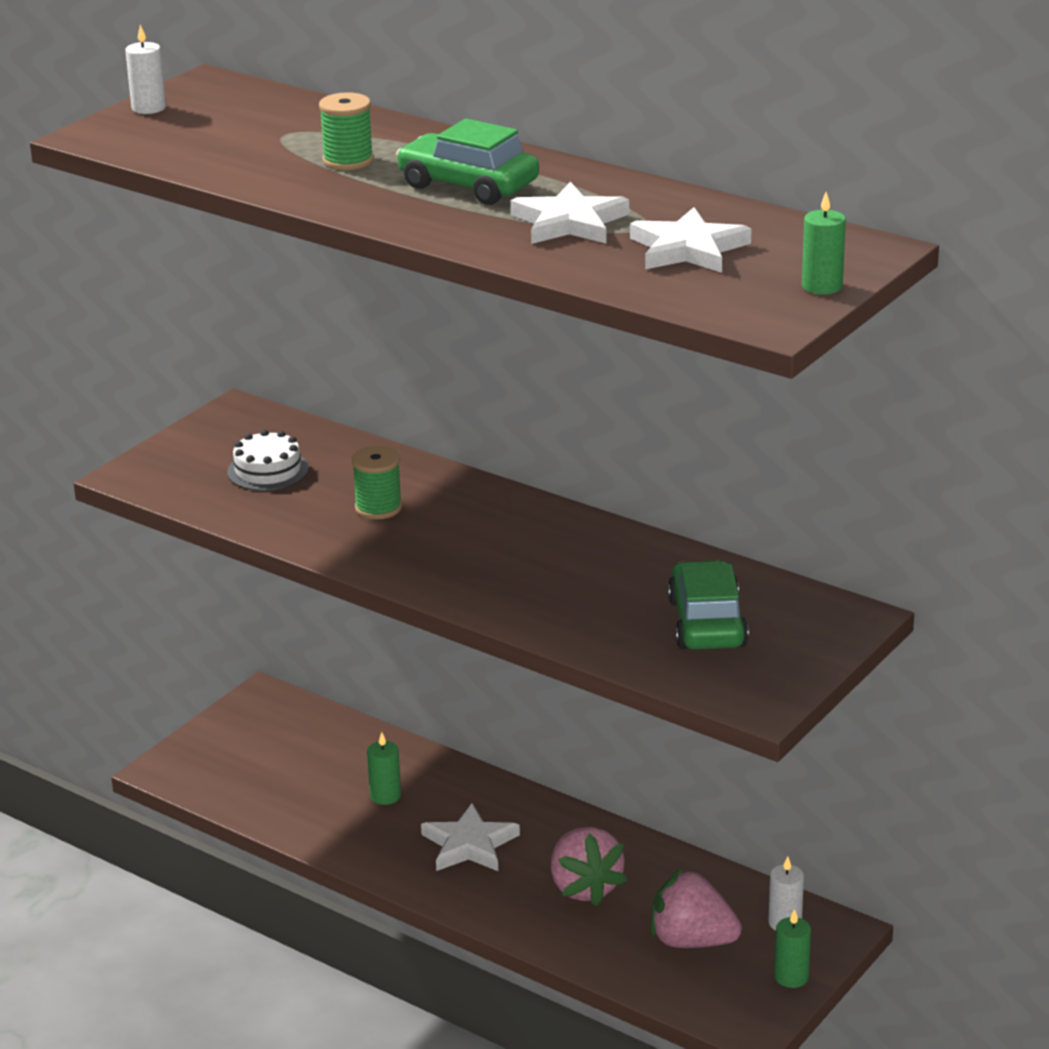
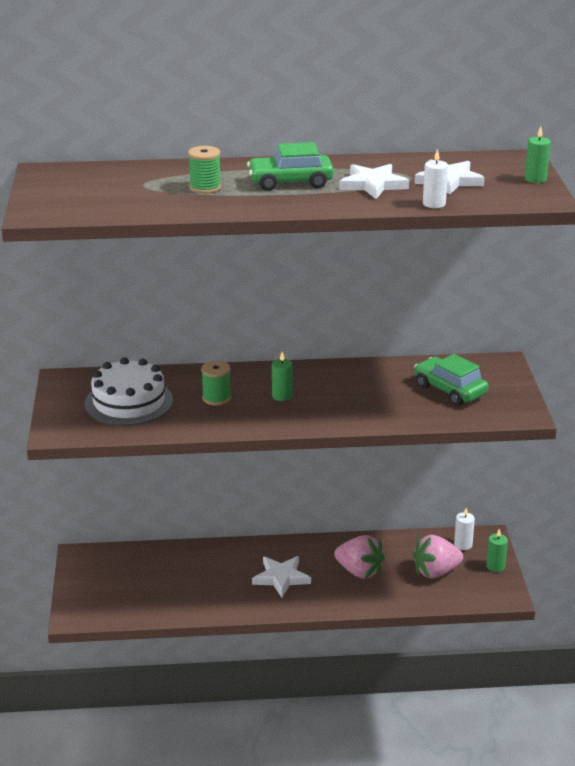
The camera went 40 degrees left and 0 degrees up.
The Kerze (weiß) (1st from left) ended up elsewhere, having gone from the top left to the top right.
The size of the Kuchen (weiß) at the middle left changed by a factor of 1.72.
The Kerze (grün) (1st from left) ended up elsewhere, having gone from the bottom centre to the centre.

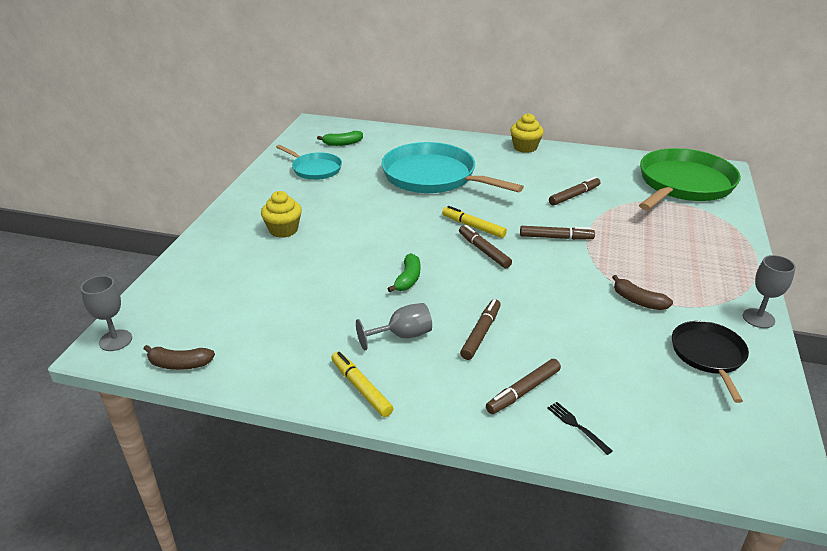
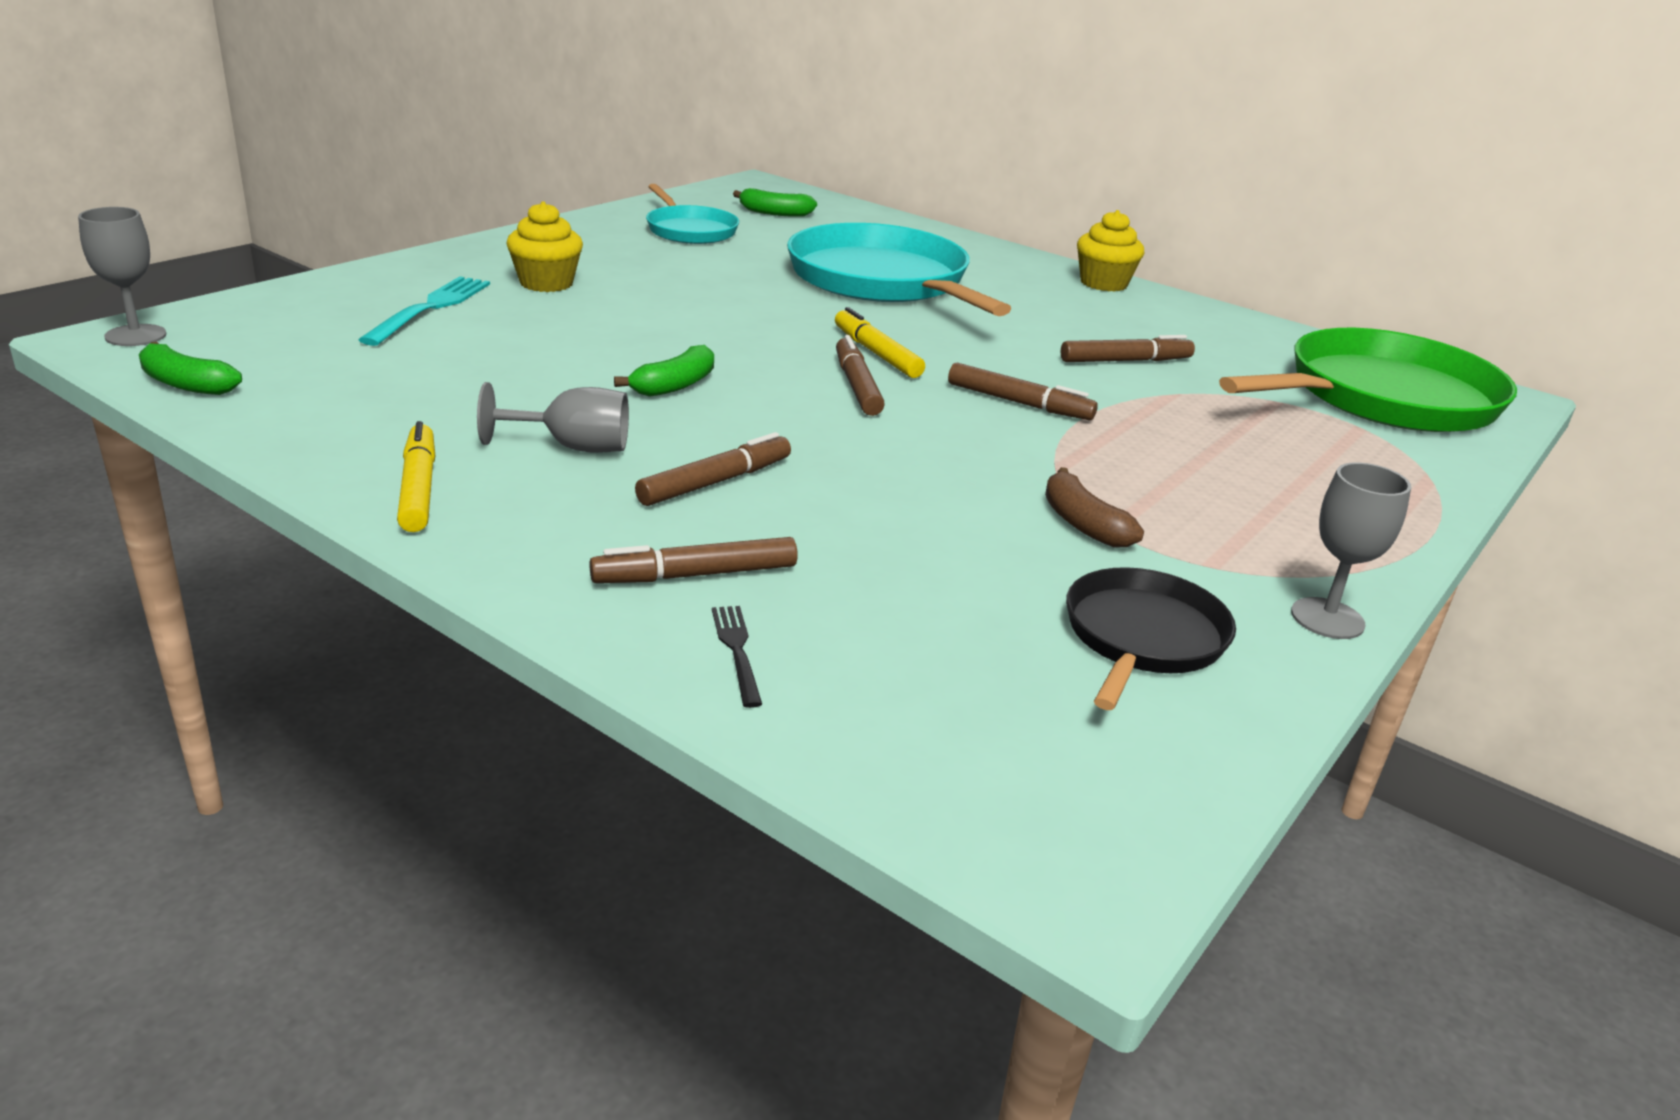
The camera went 20 degrees right and 5 degrees down.
What was the Banane (braun) (1st from left) at the middle left turned into the Banane (grün) (1st from left) at the top left.
The second view gained the Gabel (türkis) at the top left.

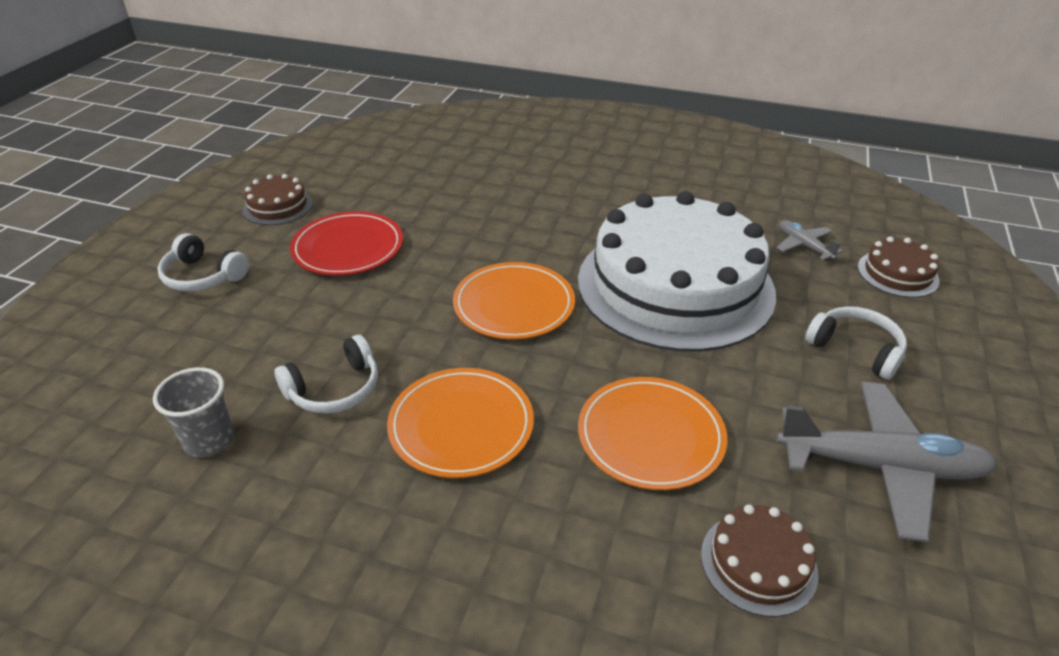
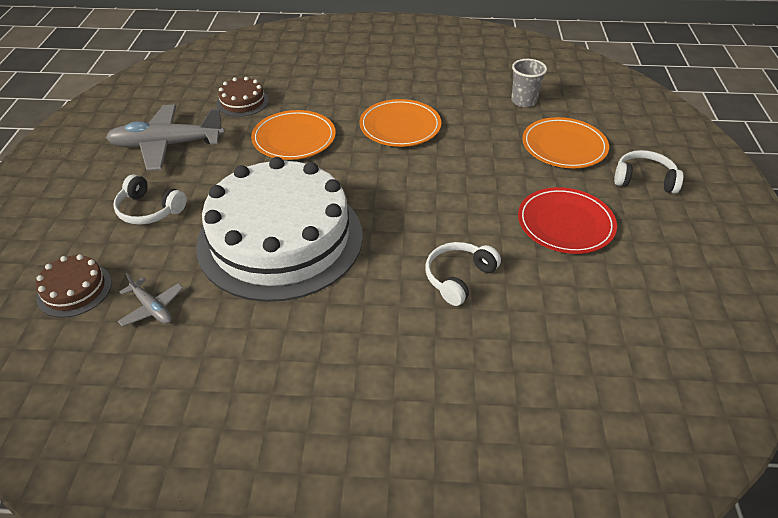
The camera went 165 degrees right and 5 degrees up.
The second view lost the Kuchen (braun) (1st from left) at the top left.
The Kopfhörer (weiß) (2nd from left) ended up elsewhere, having gone from the middle left to the centre.
The Teller (orange) (2nd from left in the first image) ended up elsewhere, having gone from the centre to the top right.

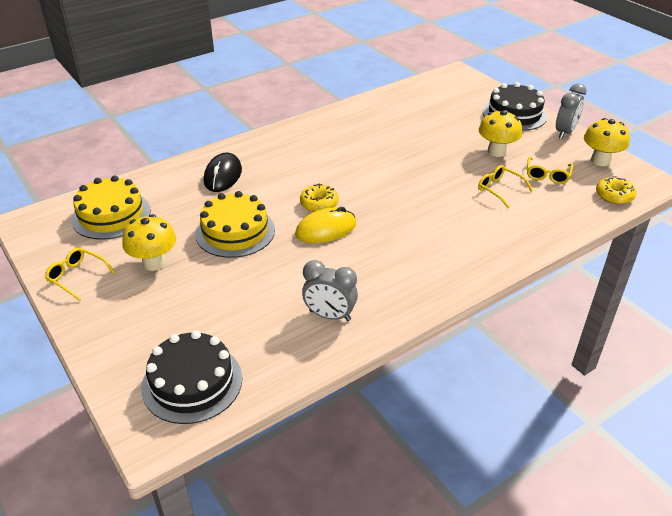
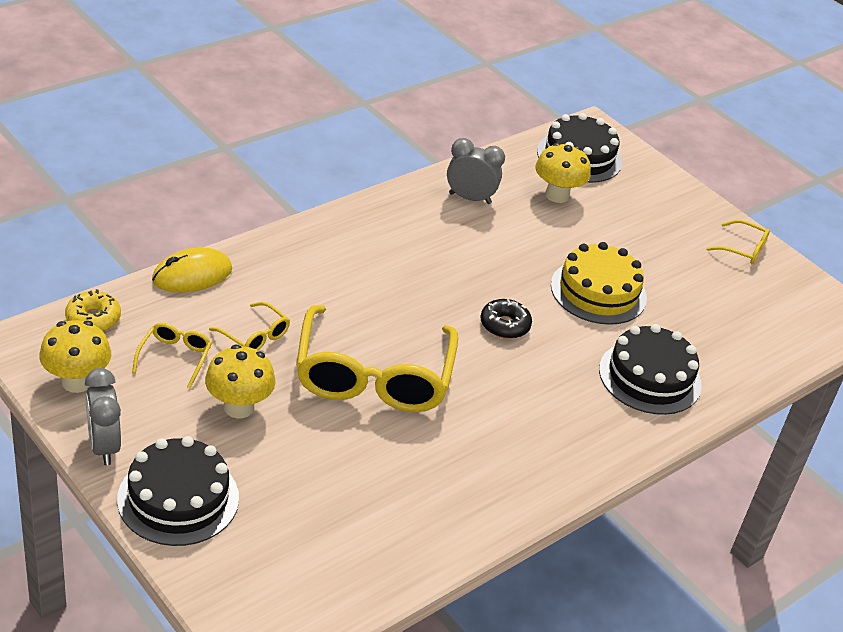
The camera went 170 degrees right and 0 degrees up.
The second view lost the Kuchen (gelb) (1st from left) at the middle left.
The Pilz (gelb) (1st from left in the first image) ended up elsewhere, having gone from the middle left to the top right.
Where the Computermaus (schwarz) stood at the middle left, the Kuchen (schwarz) (3rd from left) came to stand at the middle right.
The Computermaus (gelb) ended up elsewhere, having gone from the centre to the middle left.
What was the Donut (gelb) (1st from left) at the centre turned into the Donut (schwarz) at the centre.
The Wecker (grau) (2nd from left in the first image) at the top right ended up facing another way, 45 degrees counterclockwise from before.
The second view gained the Brille (gelb) (3rd from left) at the centre.

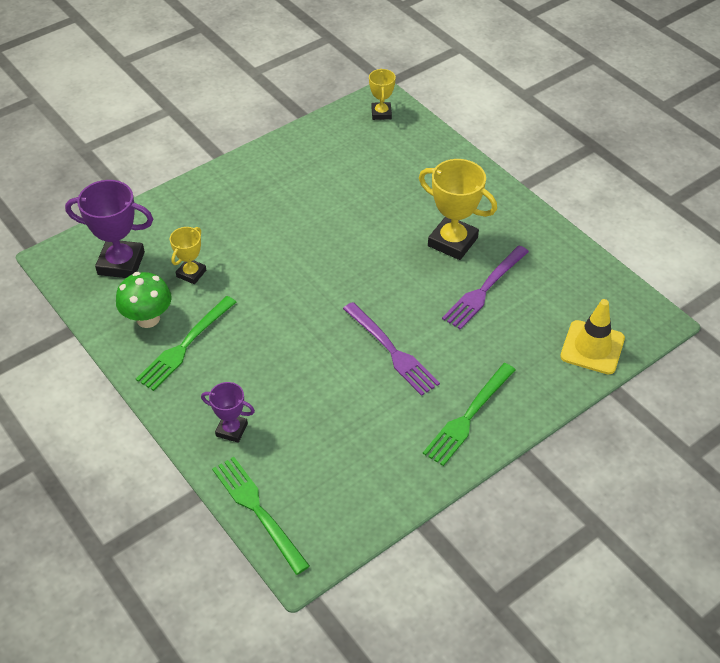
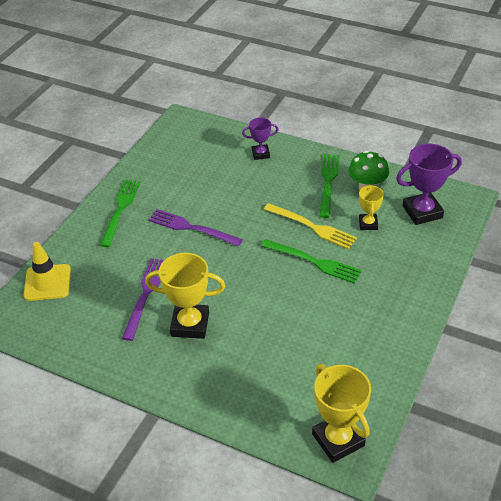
The camera went 155 degrees right and 5 degrees down.
The Gabel (grün) (2nd from left) ended up elsewhere, having gone from the bottom centre to the centre.
The size of the Pokal (gelb) (2nd from left) at the top centre changed by a factor of 1.75.
The second view gained the Gabel (gelb) at the centre.

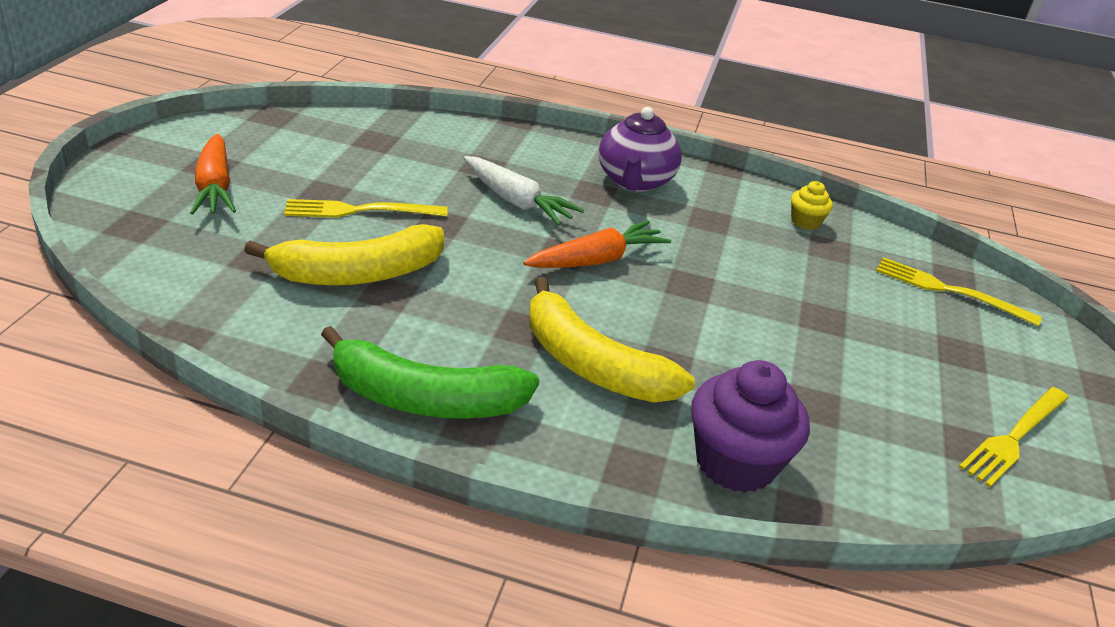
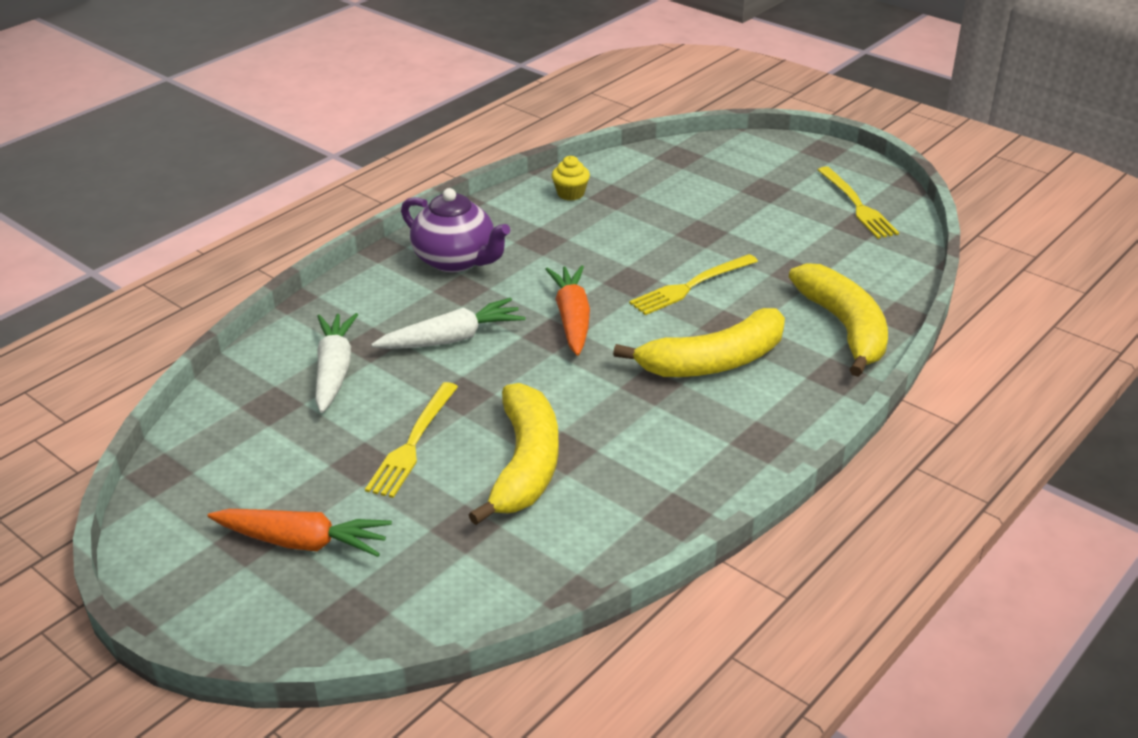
The camera went 60 degrees left and 0 degrees up.
The second view lost the Banane (grün) at the centre.
Where the Muffin (lila) stood at the bottom right, the Banane (gelb) (3rd from left) came to stand at the middle right.
The Gabel (gelb) (2nd from left) ended up elsewhere, having gone from the middle right to the centre.
The second view gained the Karotte (weiß) (1st from left) at the middle left.

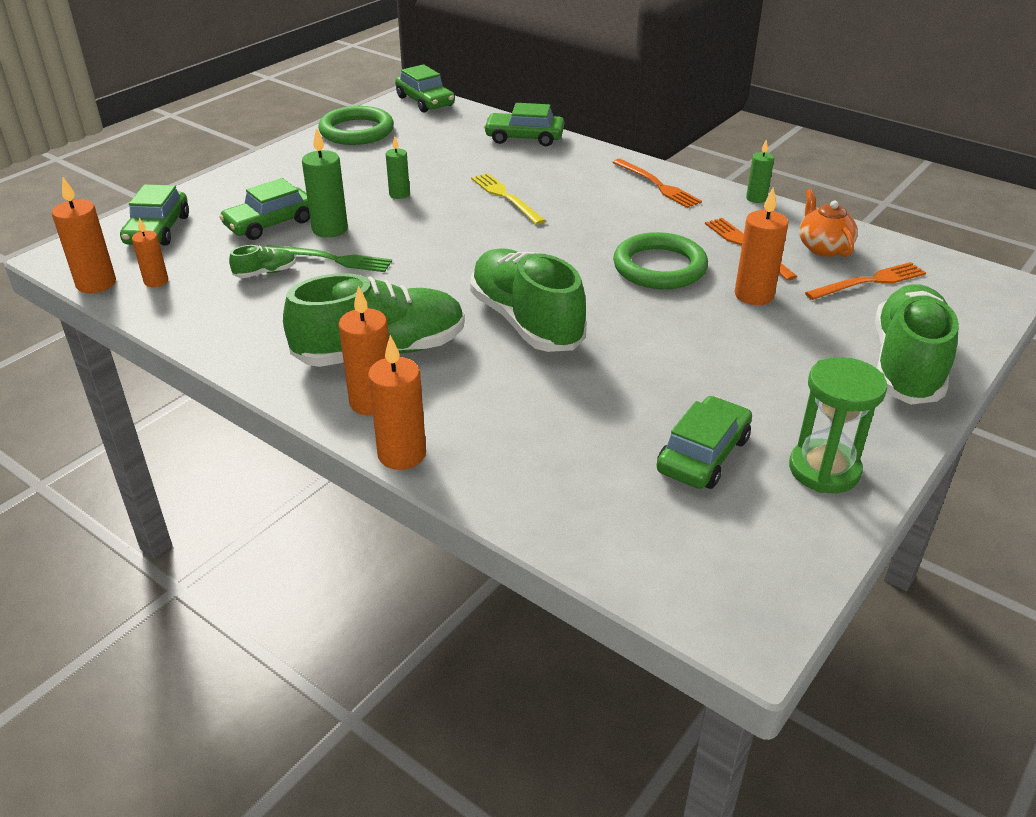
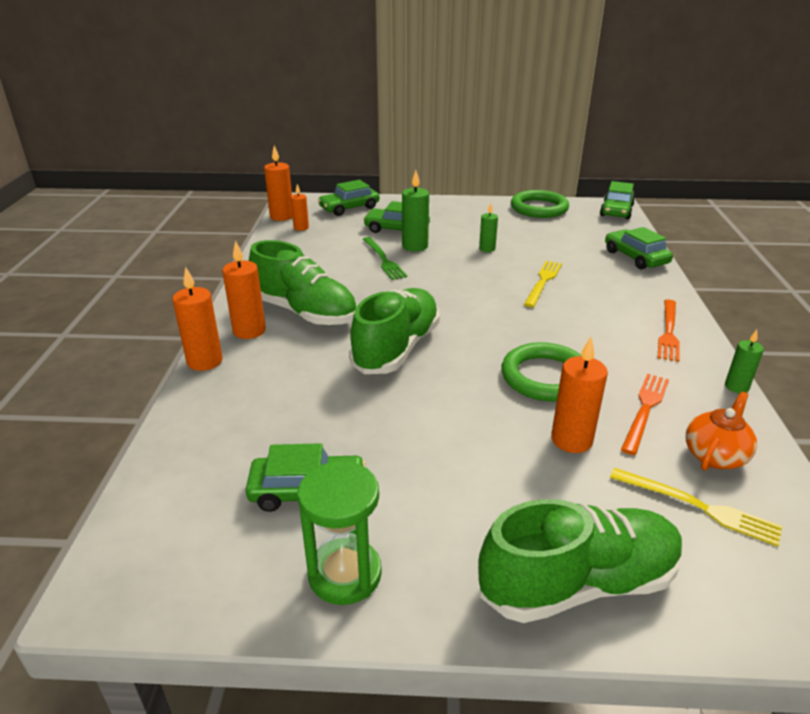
The camera went 55 degrees right and 5 degrees down.
The second view lost the Schuh (grün) (1st from left) at the top left.
What was the Gabel (orange) (3rd from left) at the middle right turned into the Gabel (gelb) (2nd from left) at the bottom right.

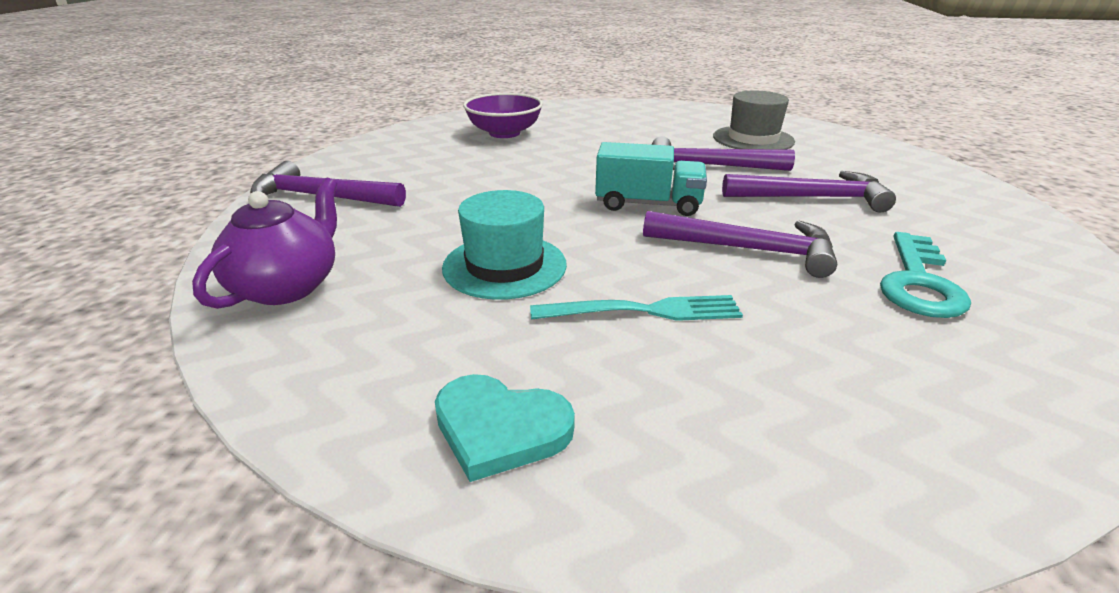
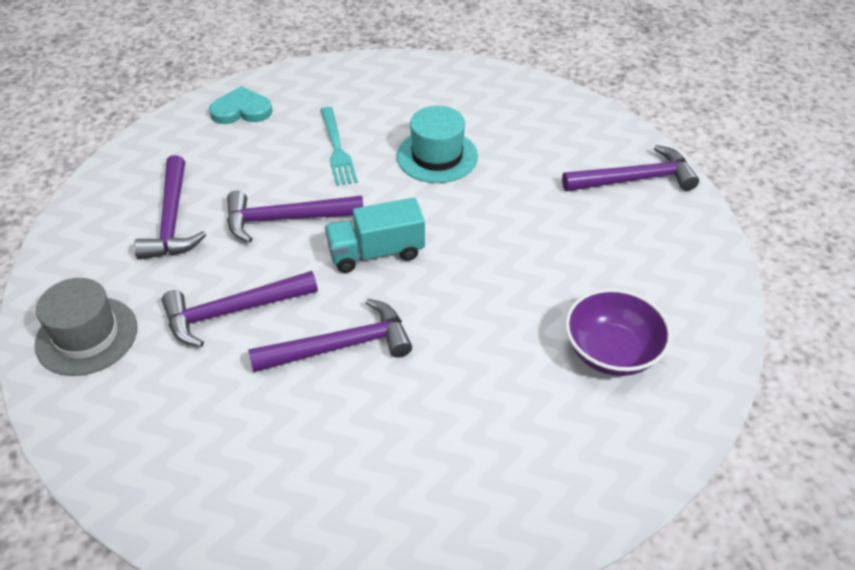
The camera went 155 degrees right and 15 degrees up.
The second view lost the Teekanne (lila) at the middle left.
The Herz (türkis) ended up elsewhere, having gone from the bottom centre to the top left.
The Gabel (türkis) at the centre ended up facing another way, 75 degrees counterclockwise from before.
The Hut (grau) ended up elsewhere, having gone from the top right to the middle left.
Where the Schlüssel (türkis) stood at the middle right, the Hammer (lila) (1st from left) came to stand at the middle left.

